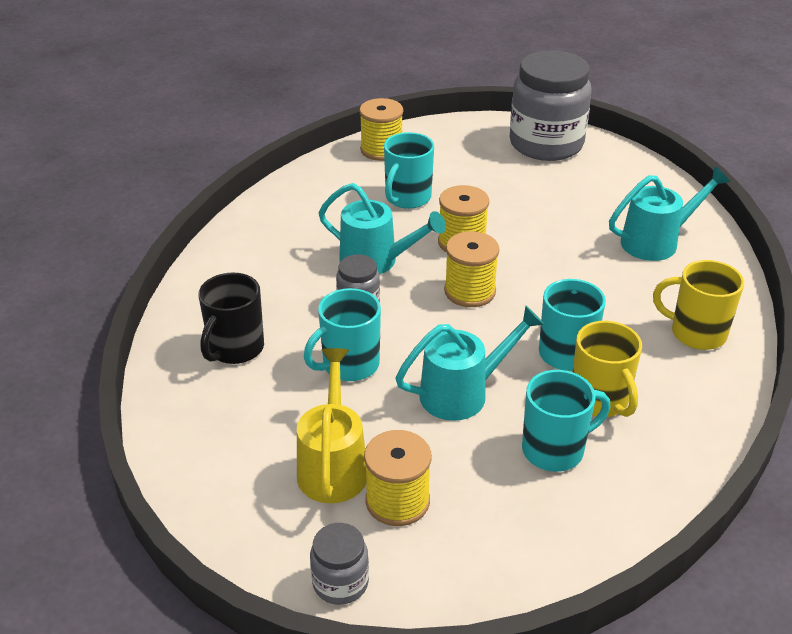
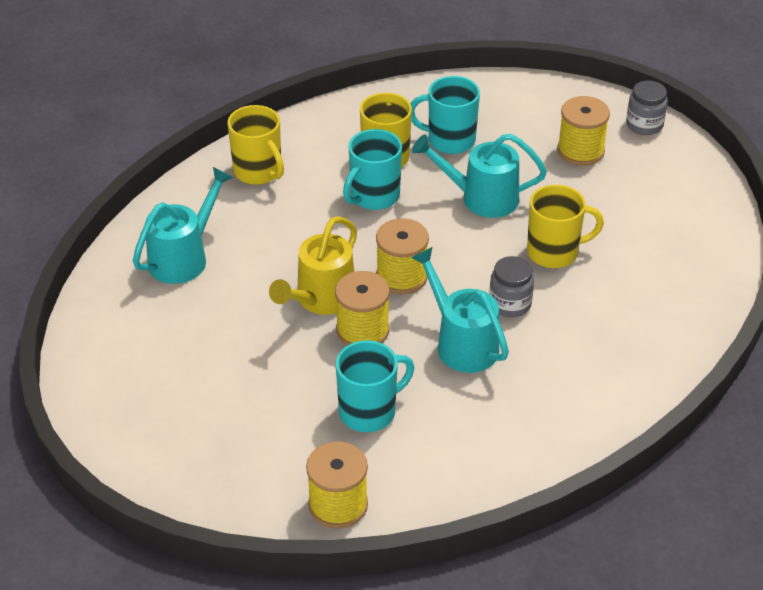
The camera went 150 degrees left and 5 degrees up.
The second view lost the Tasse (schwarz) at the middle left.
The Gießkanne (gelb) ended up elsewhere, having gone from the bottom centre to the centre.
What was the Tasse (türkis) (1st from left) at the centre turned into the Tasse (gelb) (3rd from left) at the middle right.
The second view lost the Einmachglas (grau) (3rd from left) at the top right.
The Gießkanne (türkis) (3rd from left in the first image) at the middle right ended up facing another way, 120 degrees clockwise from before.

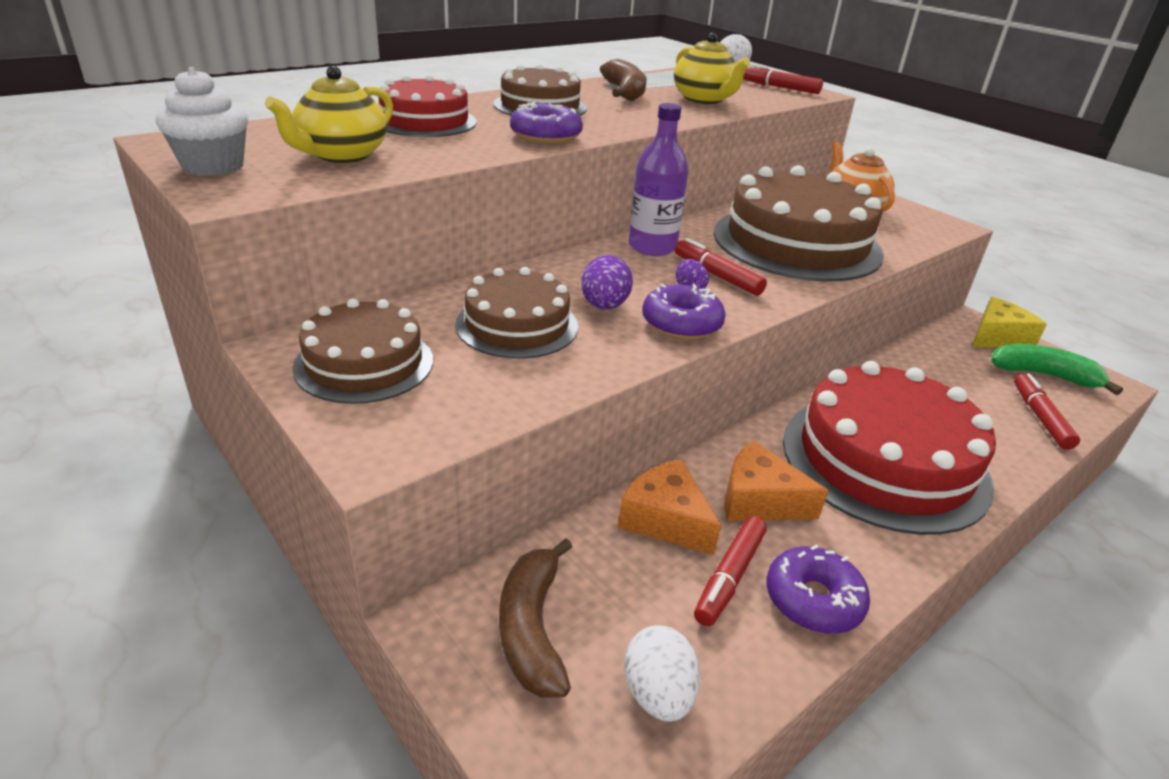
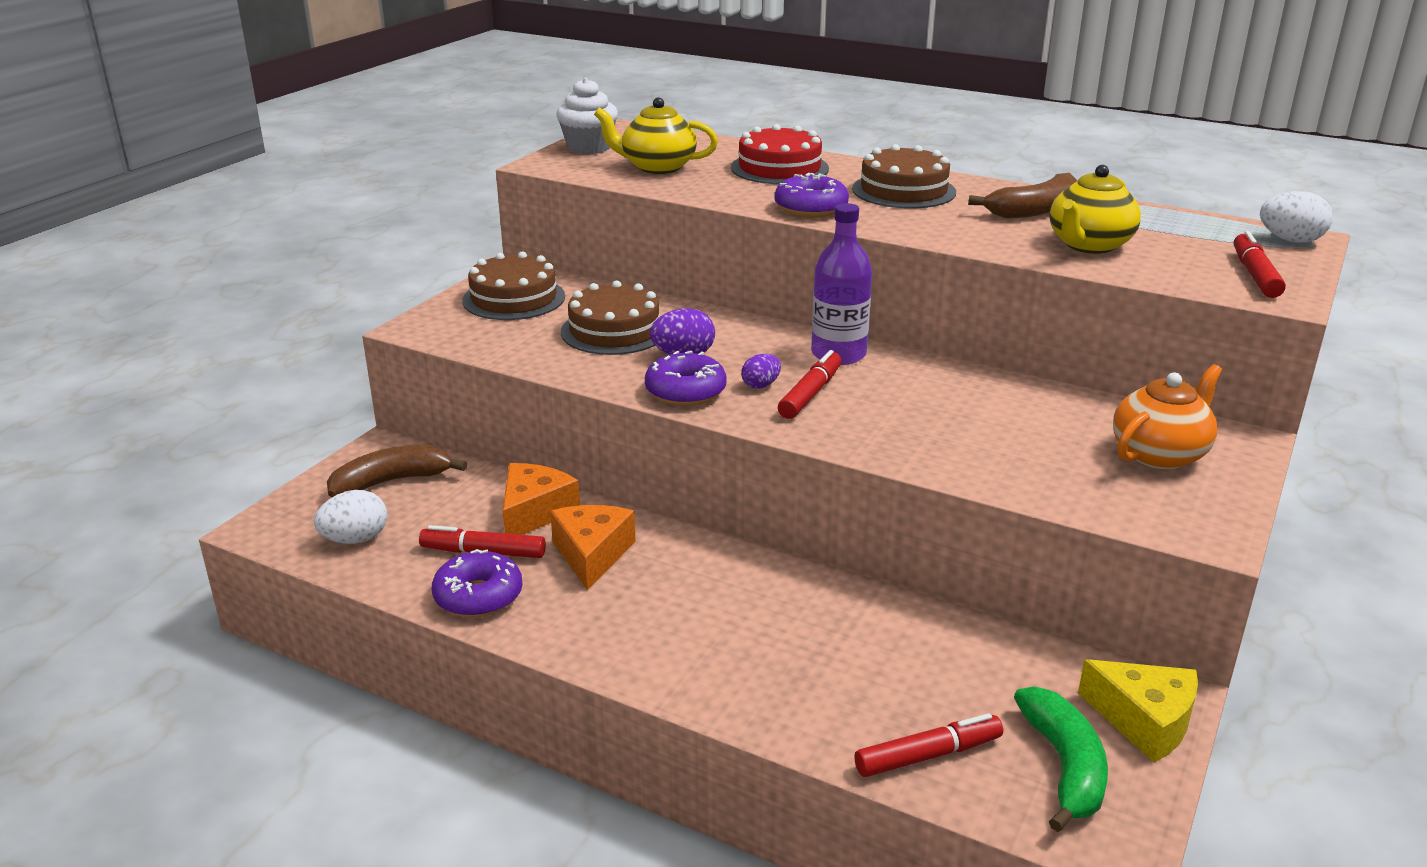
The camera went 70 degrees right and 5 degrees down.
The second view lost the Kuchen (braun) (4th from left) at the top right.
The second view lost the Kuchen (rot) (2nd from left) at the middle right.

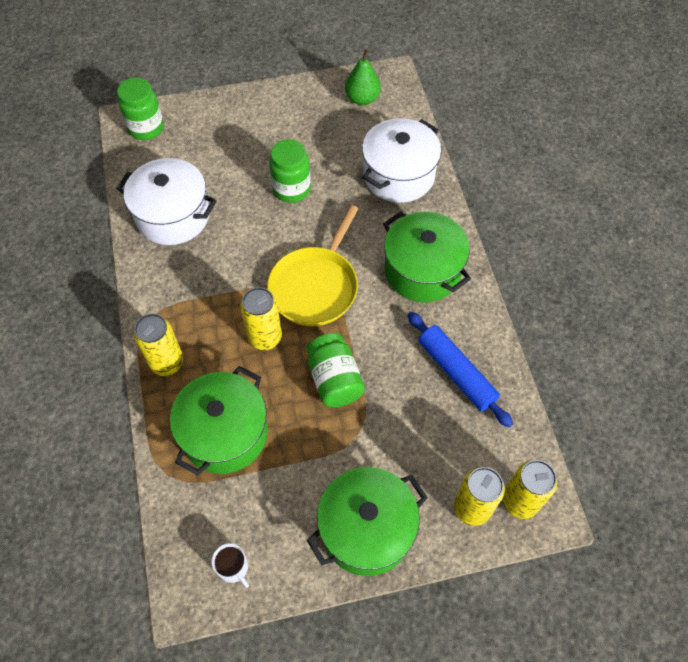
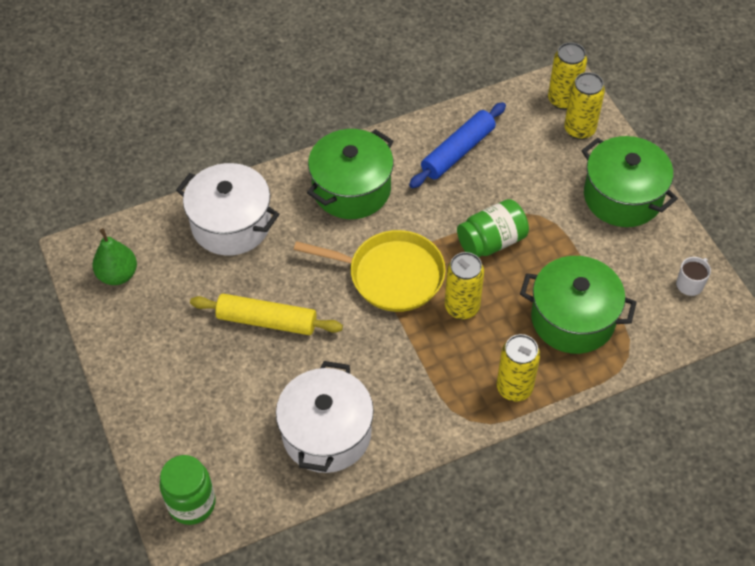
The camera went 100 degrees left and 5 degrees down.
Where the Einmachglas (grün) (2nd from left) stood at the top centre, the Nudelholz (gelb) came to stand at the centre.

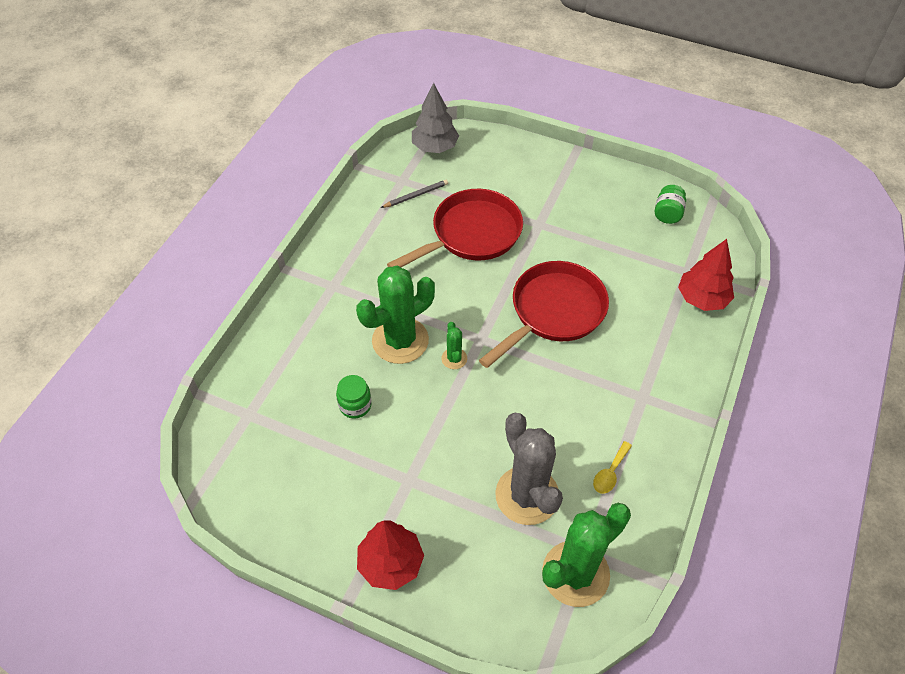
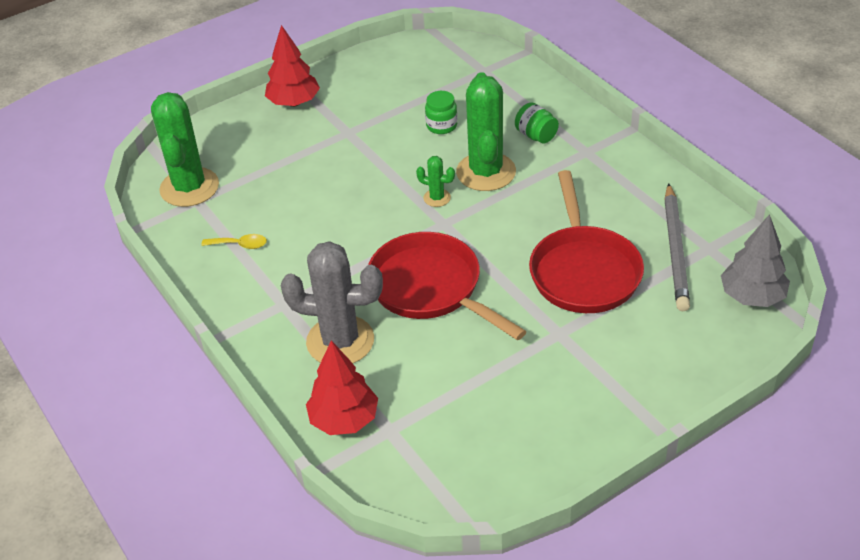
The camera went 125 degrees right and 10 degrees down.
The size of the Bleistift (grau) at the top centre changed by a factor of 1.86.
The Pfanne (rot) (2nd from left in the first image) at the centre ended up facing another way, 150 degrees clockwise from before.
The Kaktus (grau) ended up elsewhere, having gone from the bottom centre to the centre.
The Löffel (gelb) at the bottom right ended up facing another way, 120 degrees clockwise from before.
The Einmachglas (grün) (2nd from left) ended up elsewhere, having gone from the top right to the top centre.

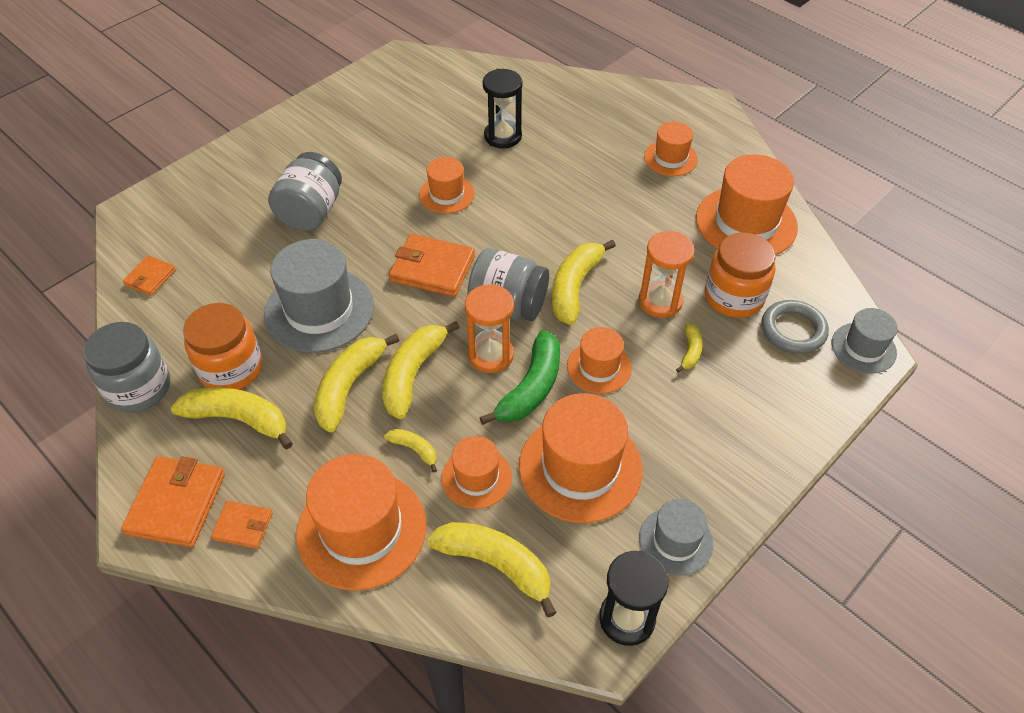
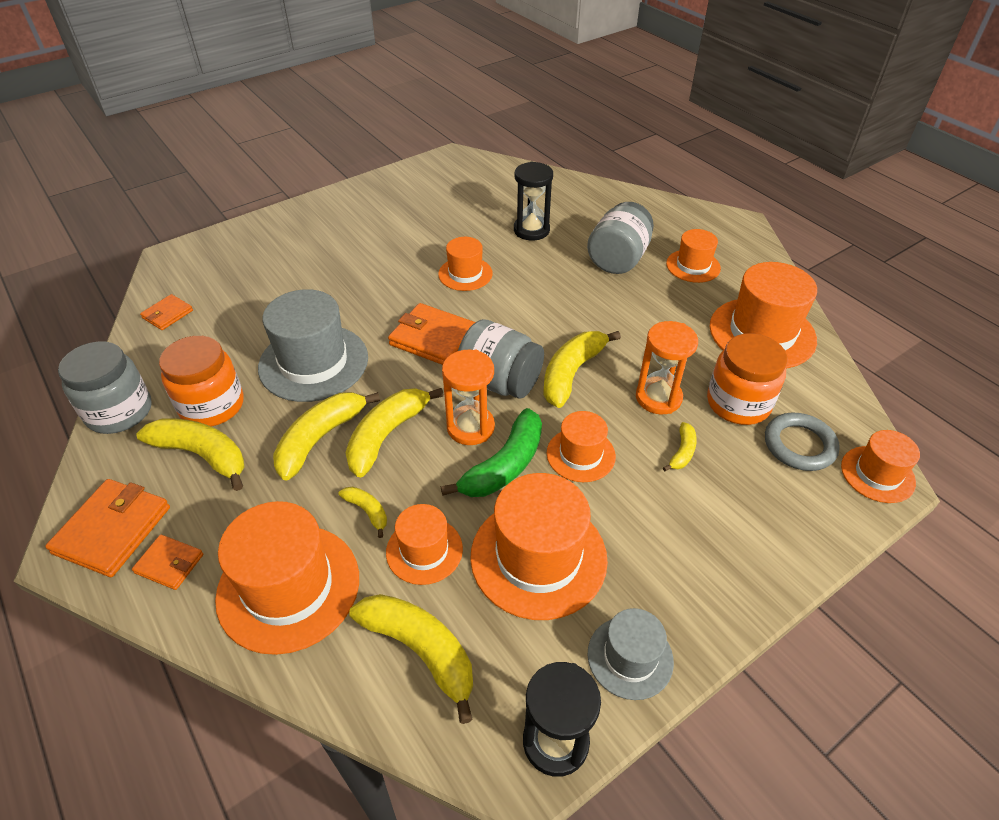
The camera went 10 degrees right and 5 degrees down.
The Einmachglas (grau) (2nd from left in the first image) ended up elsewhere, having gone from the top left to the top centre.
What was the Hut (grau) (3rd from left) at the middle right turned into the Hut (orange) (8th from left) at the middle right.

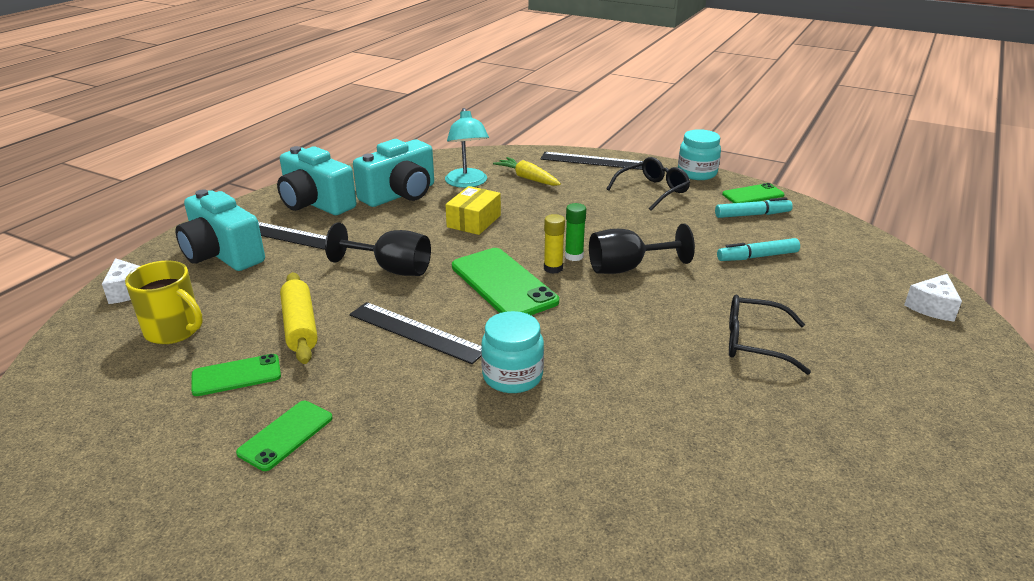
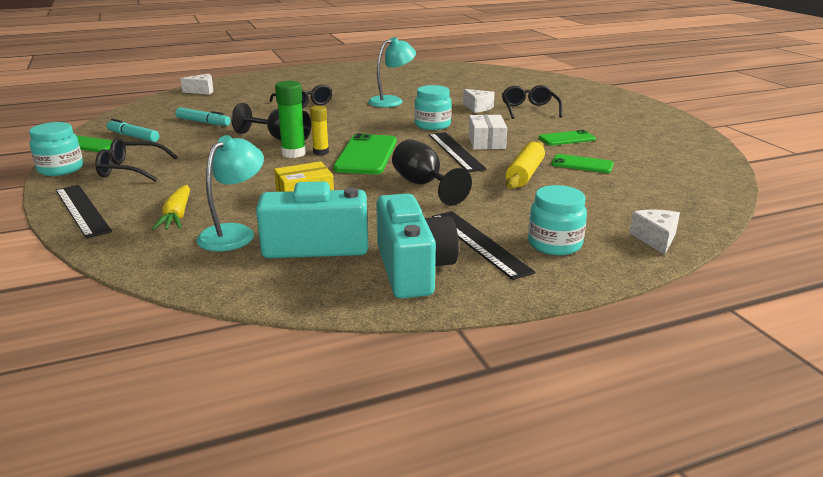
The camera went 140 degrees left and 5 degrees down.
The second view lost the Tasse (gelb) at the middle left.
Where the Kamera (türkis) (1st from left) stood at the middle left, the Einmachglas (türkis) (3rd from left) came to stand at the middle right.
The size of the Klebestift (grün) at the centre changed by a factor of 1.53.
The second view gained the Lampe (türkis) (2nd from left) at the top centre.
The second view gained the Käse (weiß) (2nd from left) at the top centre.
The second view gained the Schachtel (weiß) at the top centre.
The second view gained the Brille (schwarz) (3rd from left) at the top centre.

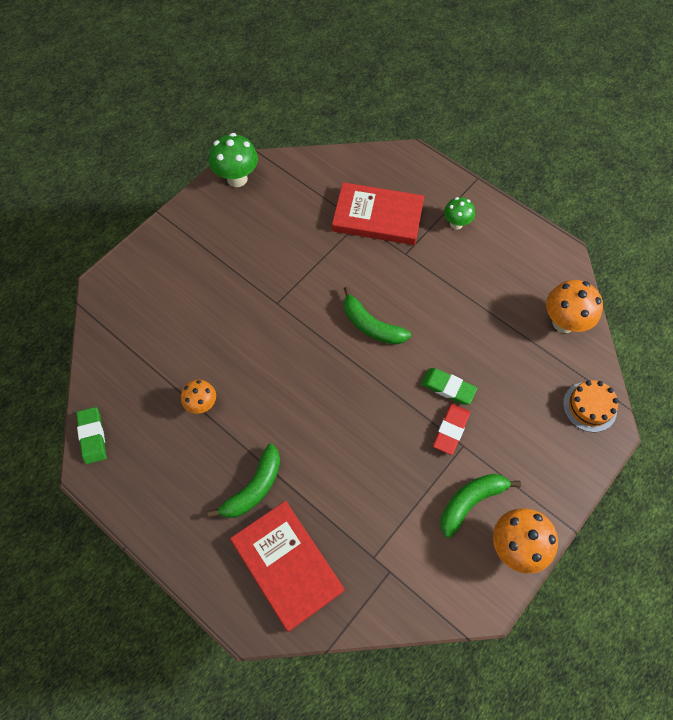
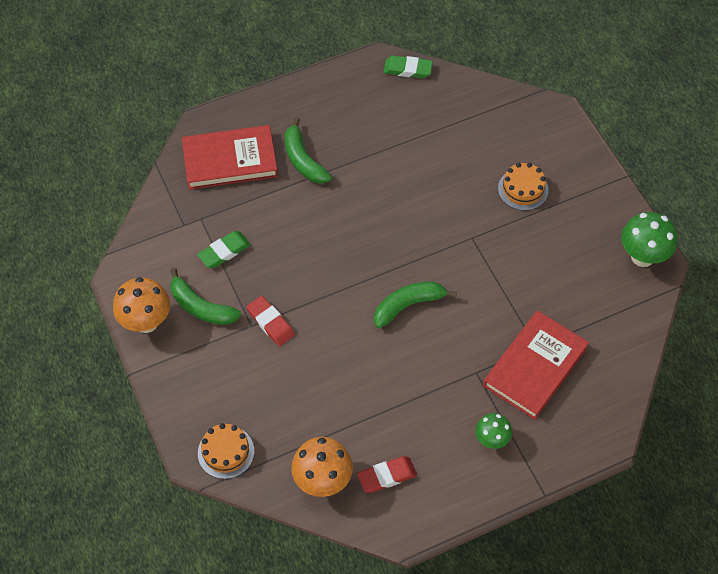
The camera went 115 degrees right and 5 degrees down.
The second view lost the Pilz (orange) (1st from left) at the middle left.
The Radiergummi (grün) (2nd from left in the first image) ended up elsewhere, having gone from the middle right to the middle left.
The Banane (grün) (3rd from left in the first image) at the bottom right ended up facing another way, 135 degrees clockwise from before.
The second view gained the Radiergummi (rot) (2nd from left) at the bottom centre.
The second view gained the Kuchen (orange) (2nd from left) at the top right.

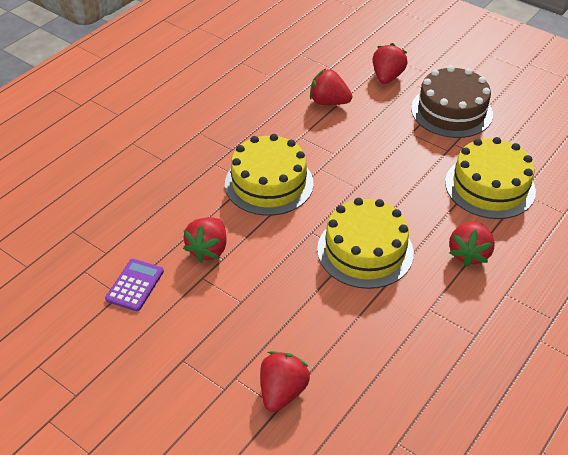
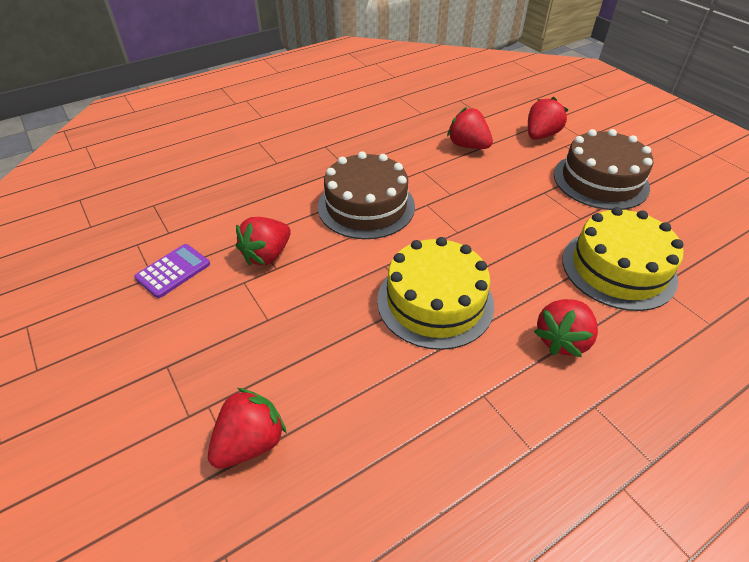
The camera went 20 degrees right and 0 degrees up.
What was the Kuchen (gelb) (1st from left) at the centre turned into the Kuchen (braun) (1st from left) at the centre.

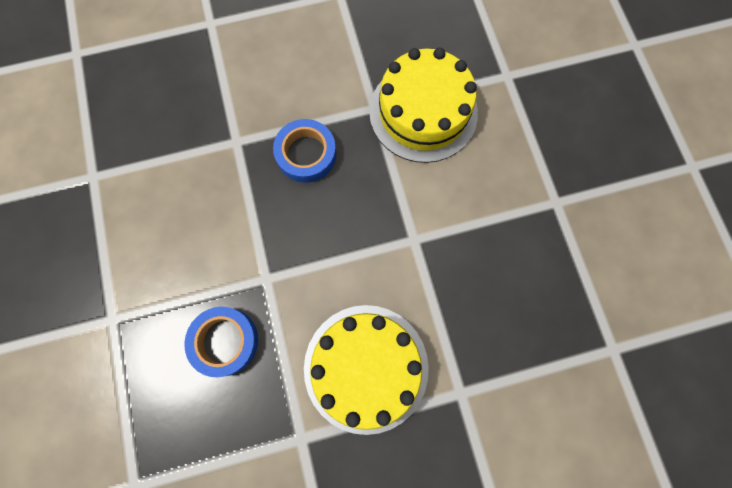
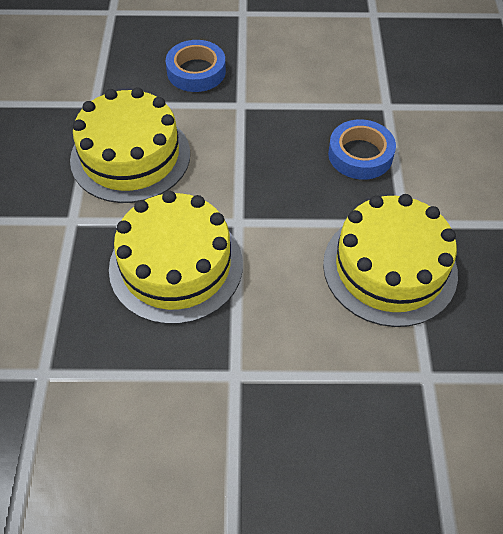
The camera went 105 degrees right and 20 degrees down.
The second view gained the Kuchen (gelb) (2nd from left) at the centre.

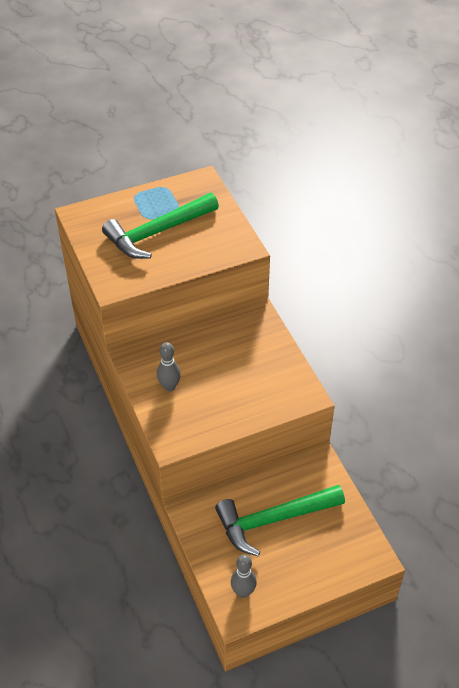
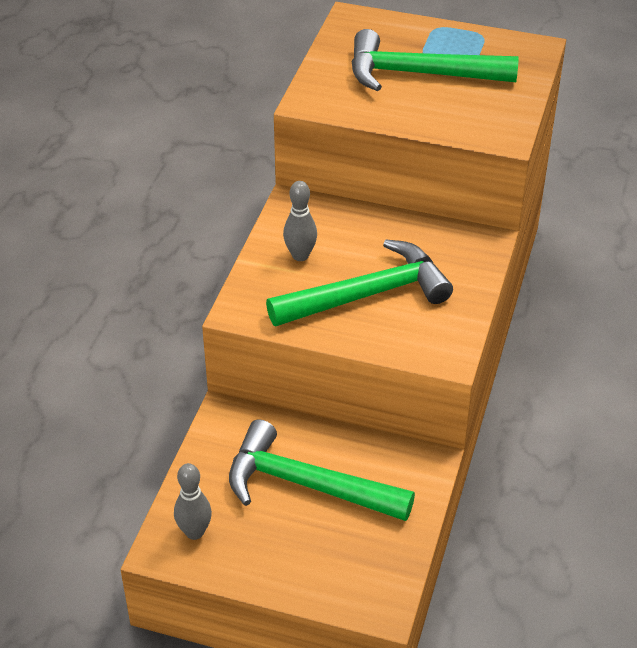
The camera went 40 degrees right and 5 degrees down.
The second view gained the Hammer (grün) (2nd from left) at the centre.

